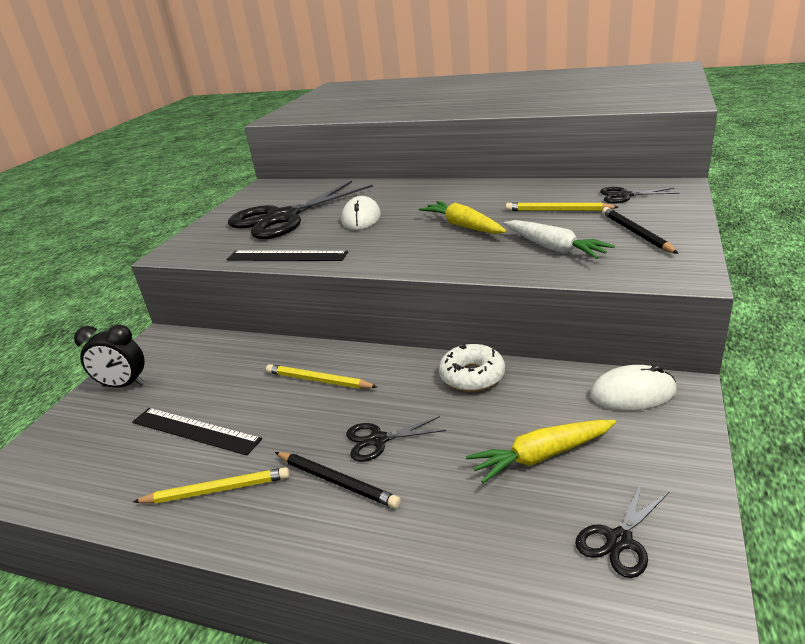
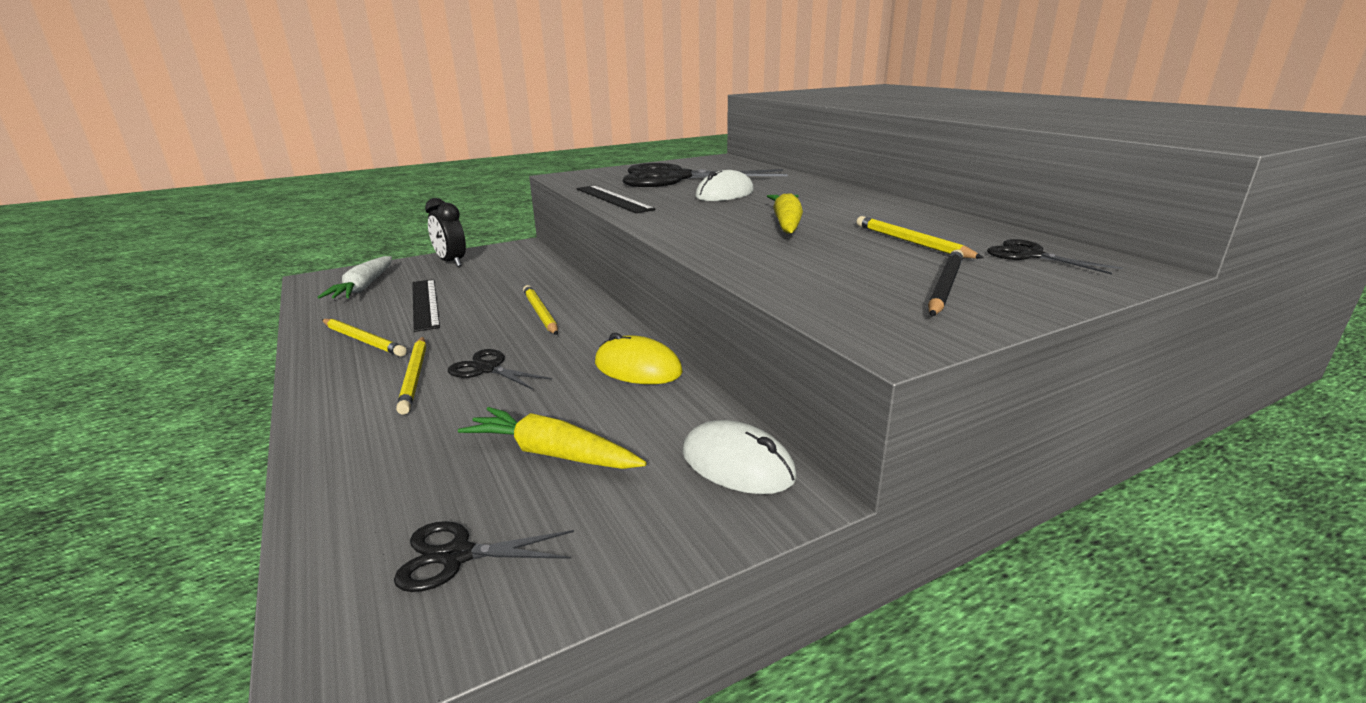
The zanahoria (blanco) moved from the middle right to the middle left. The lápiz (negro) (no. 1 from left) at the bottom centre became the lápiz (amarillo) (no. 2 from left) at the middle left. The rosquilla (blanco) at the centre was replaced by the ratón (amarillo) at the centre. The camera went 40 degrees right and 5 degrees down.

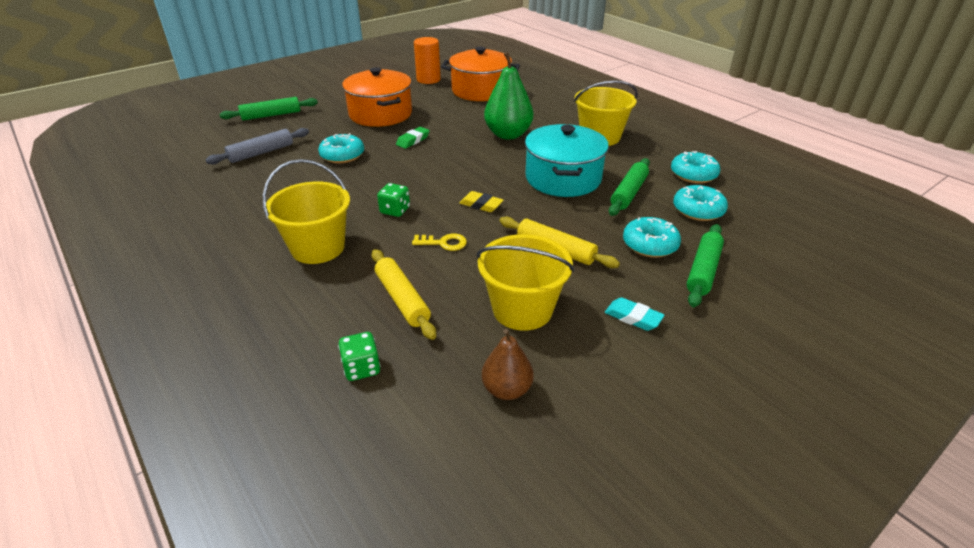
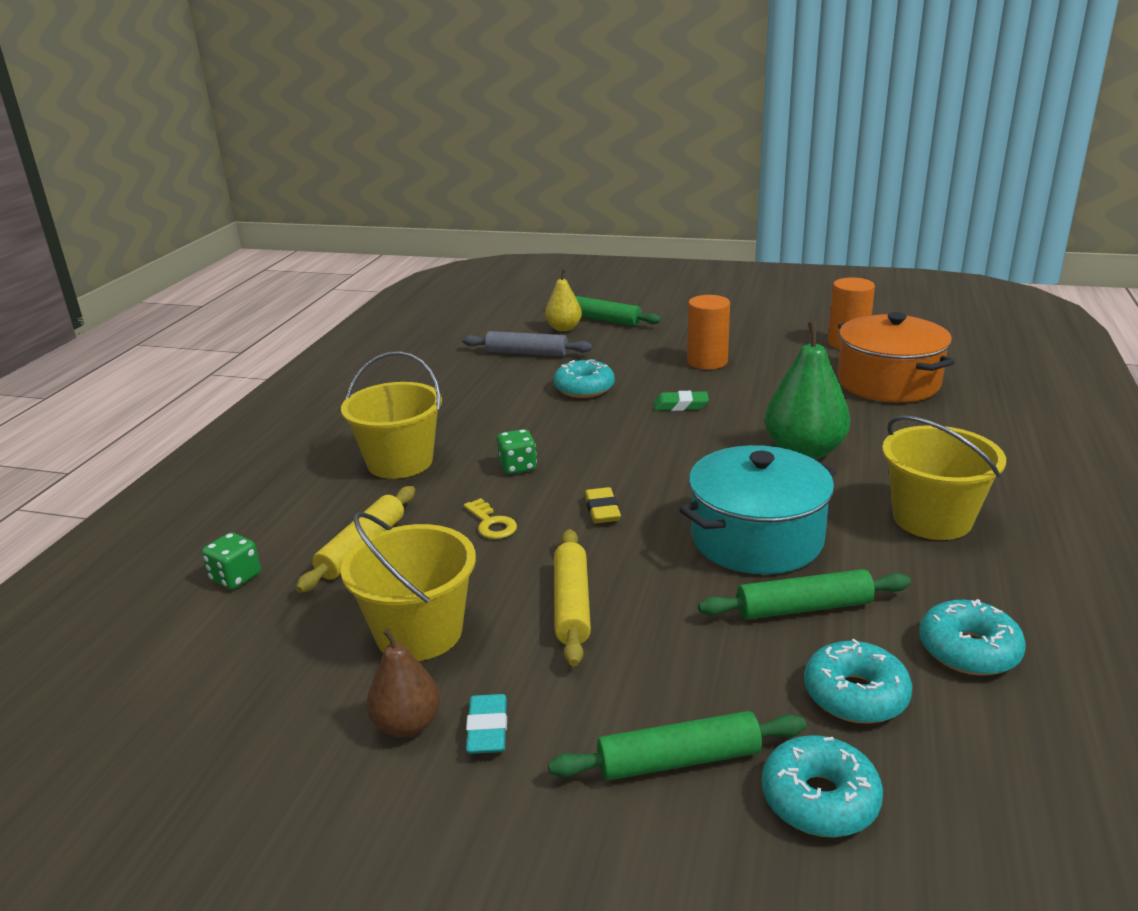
The pera (marrón) moved from the centre to the bottom centre. The pera (amarillo) at the top centre appeared. The olla (naranja) (no. 1 from left) at the top centre was replaced by the cilindro (naranja) (no. 1 from left) at the centre. The rosquilla (turquesa) (no. 2 from left) moved from the middle right to the bottom right. The camera went 55 degrees right and 10 degrees down.

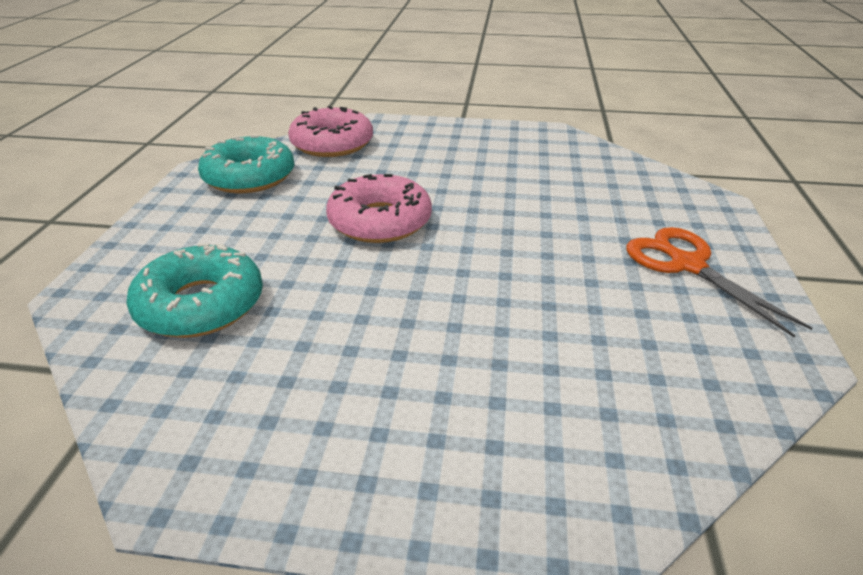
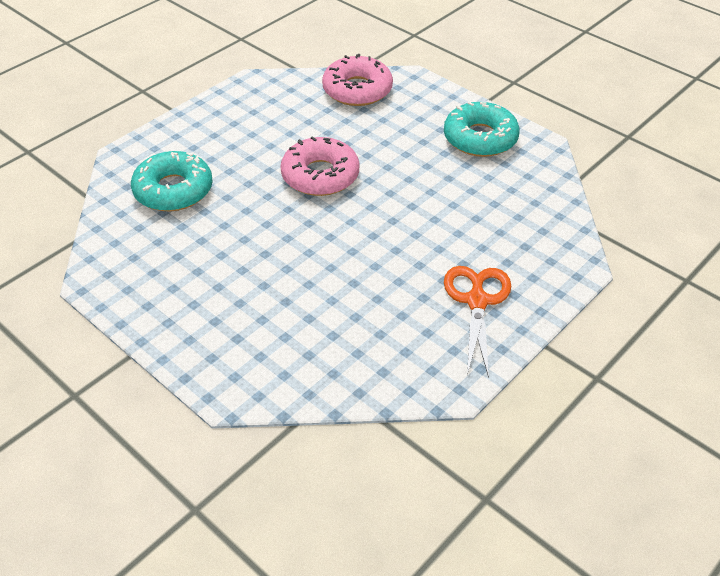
The rosquilla (turquesa) (no. 2 from left) moved from the top left to the top right. The camera went 35 degrees right and 10 degrees up.

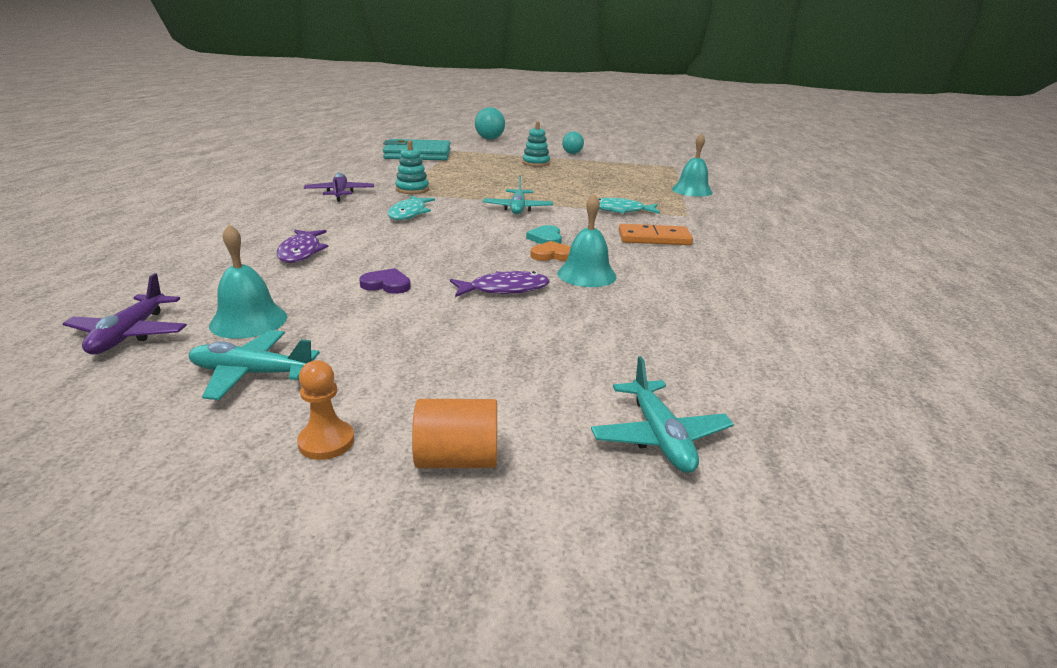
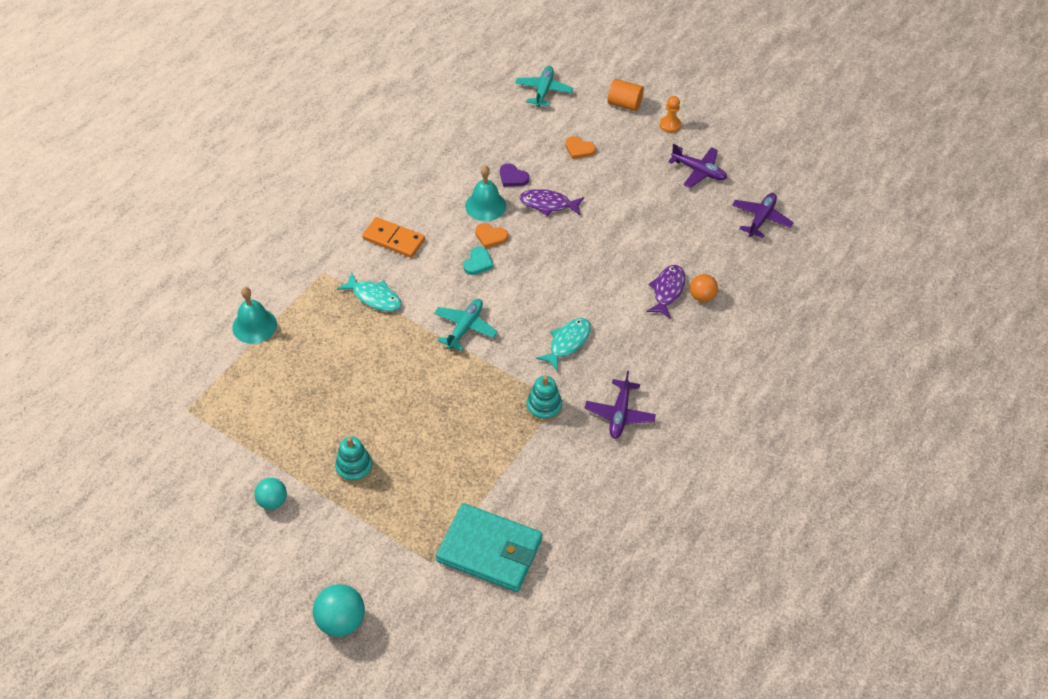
The corazón (morado) moved from the centre to the top centre. The corazón (naranja) (no. 2 from left) at the top centre appeared. The avión (turquesa) (no. 1 from left) at the middle left became the avión (morado) (no. 2 from left) at the top centre. The pelota (naranja) at the middle right appeared. The campana (turquesa) (no. 1 from left) at the middle left disappeared. The camera went 155 degrees left and 25 degrees up.

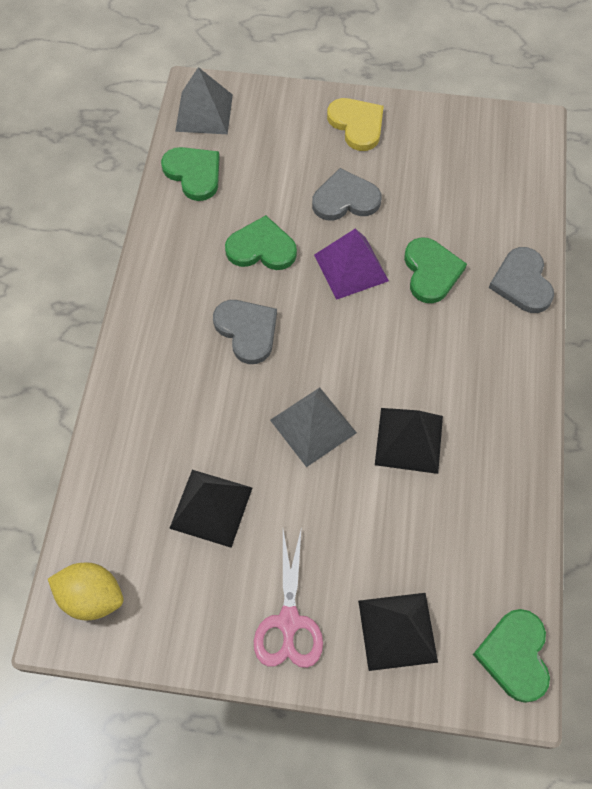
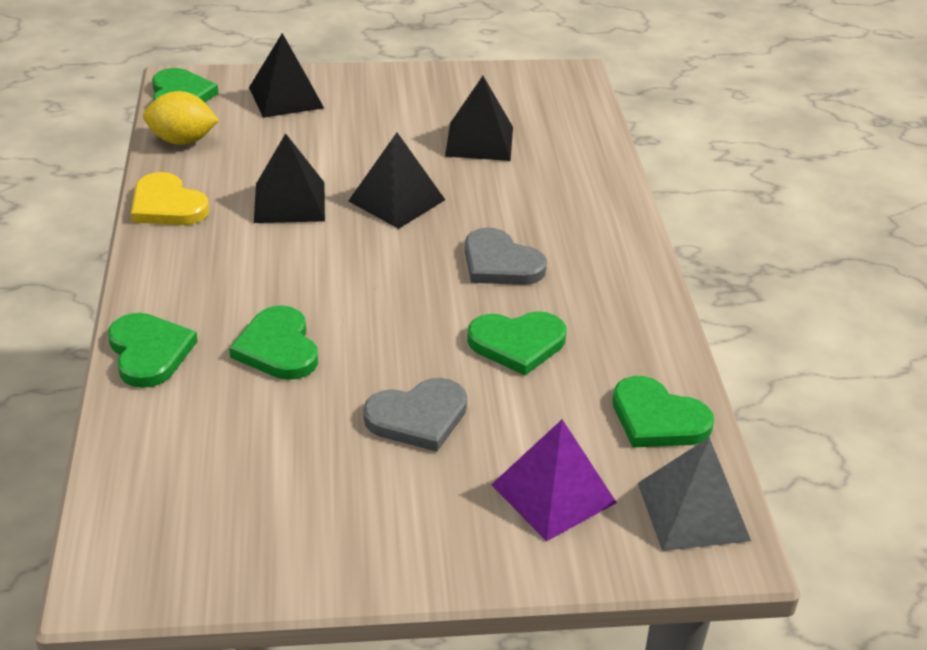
The corazón (gris) (no. 3 from left) at the middle right became the corazón (verde) (no. 1 from left) at the middle left. The corazón (amarillo) moved from the top centre to the top left. The limón (amarillo) moved from the bottom left to the top left. The pirámide (gris) (no. 2 from left) at the centre became the pirámide (negro) (no. 3 from left) at the top centre. The pirámide (morado) moved from the centre to the bottom centre. The tijeras (rosa) at the bottom centre disappeared. The camera went 165 degrees right and 25 degrees down.

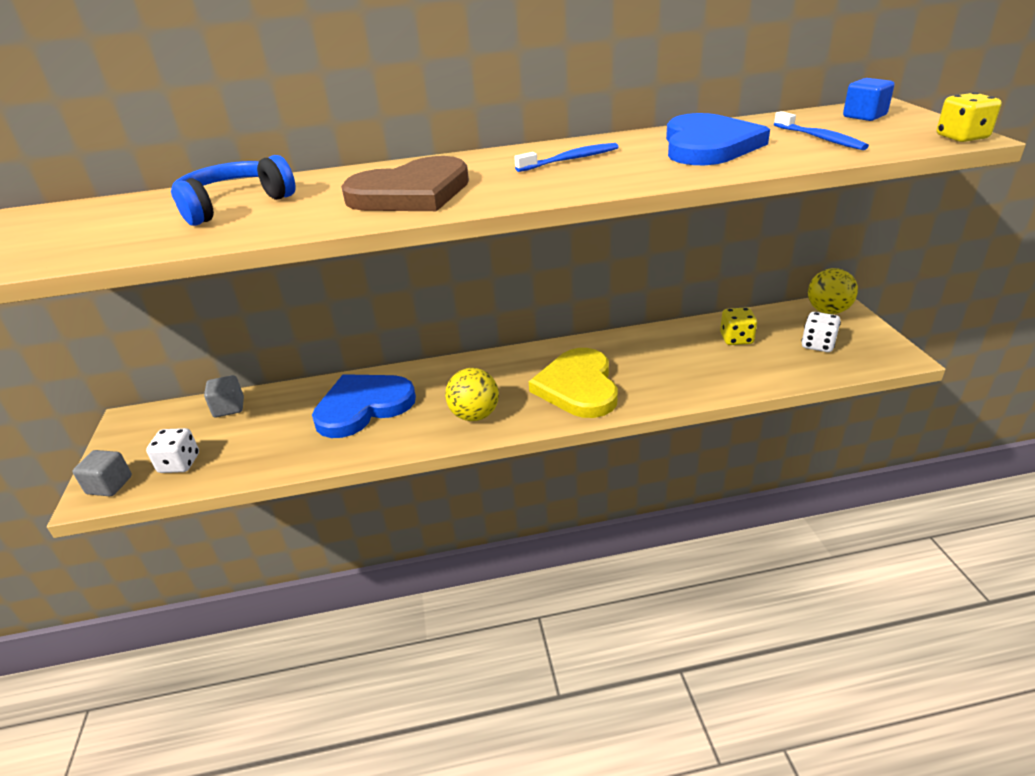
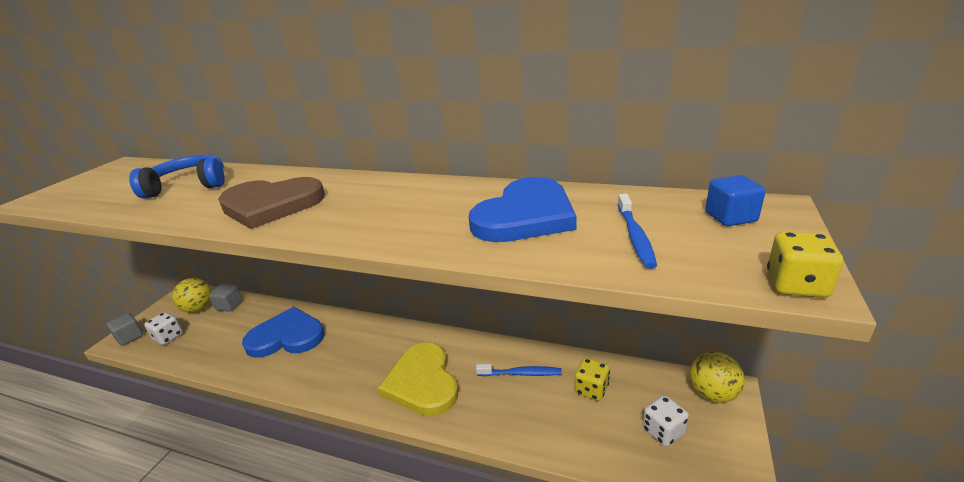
The pelota (amarillo) (no. 1 from left) moved from the centre to the middle left. The corazón (amarillo) at the centre turned 45 degrees counterclockwise. The cepillo de dientes (azul) (no. 1 from left) moved from the top centre to the bottom centre. The camera went 30 degrees right and 5 degrees down.

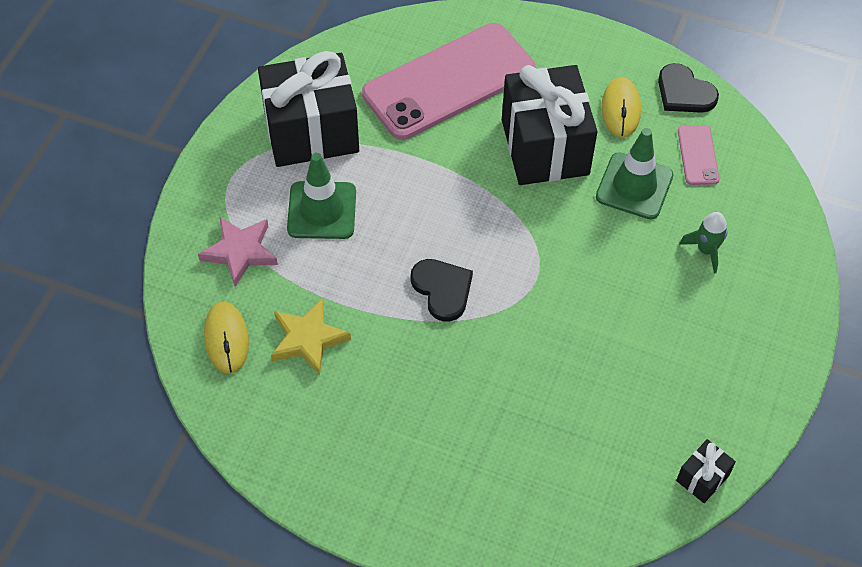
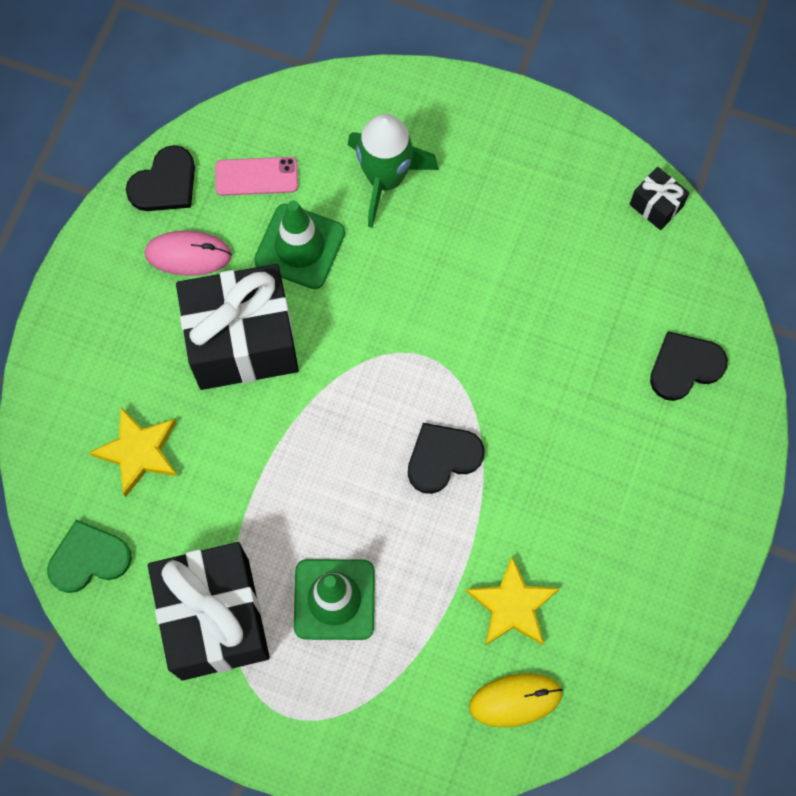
The corazón (verde) at the bottom left appeared. The móvil (rosa) (no. 1 from left) at the top centre was replaced by the estrella (amarillo) (no. 1 from left) at the middle left. The ratón (amarillo) (no. 2 from left) at the top right became the ratón (rosa) at the top left. The cohete (verde) at the middle right changed to 1.80 times the size. The corazón (negro) (no. 3 from left) at the middle right appeared. The estrella (rosa) at the middle left disappeared. The camera went 90 degrees left and 15 degrees up.

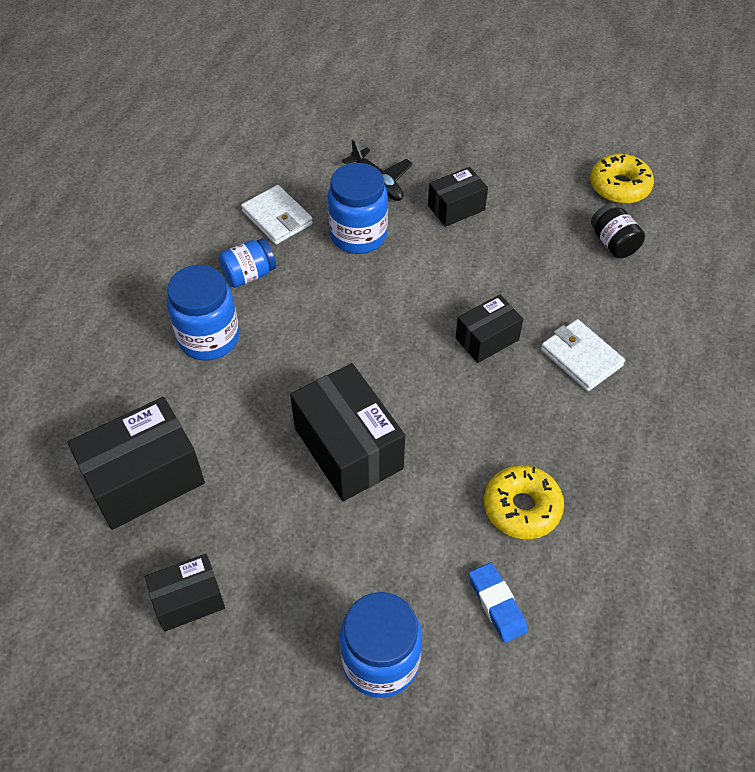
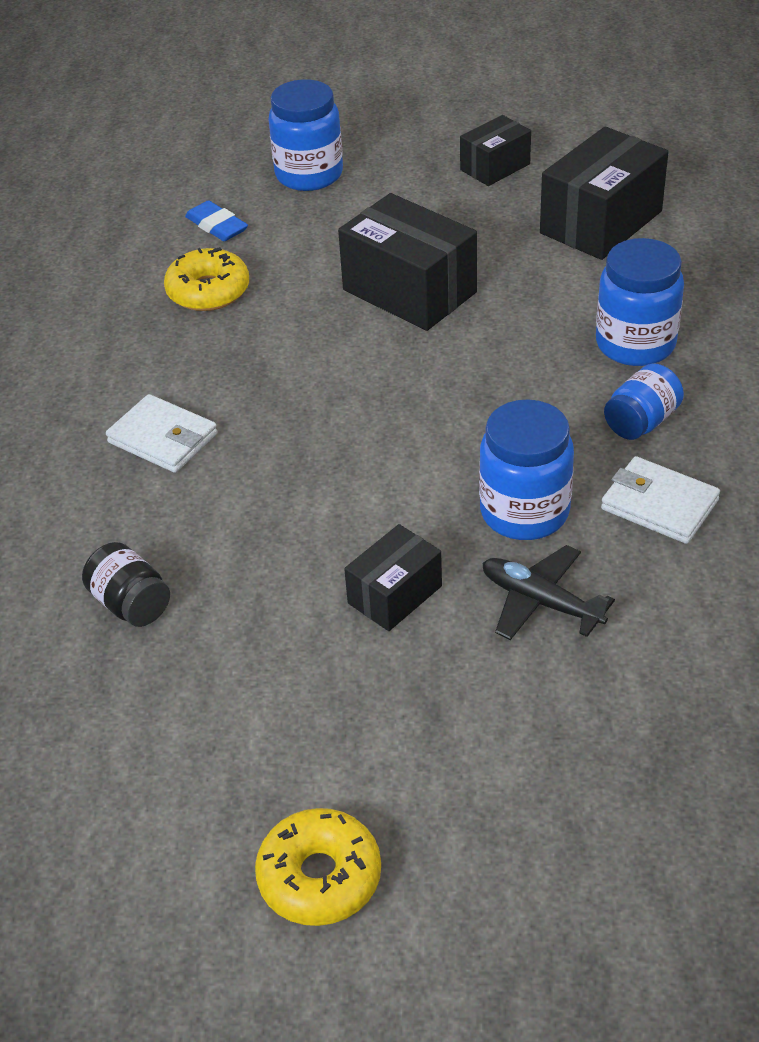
The rosquilla (amarillo) (no. 2 from left) moved from the top right to the bottom centre. The caja (negro) (no. 5 from left) at the centre disappeared. The camera went 165 degrees right and 10 degrees down.

